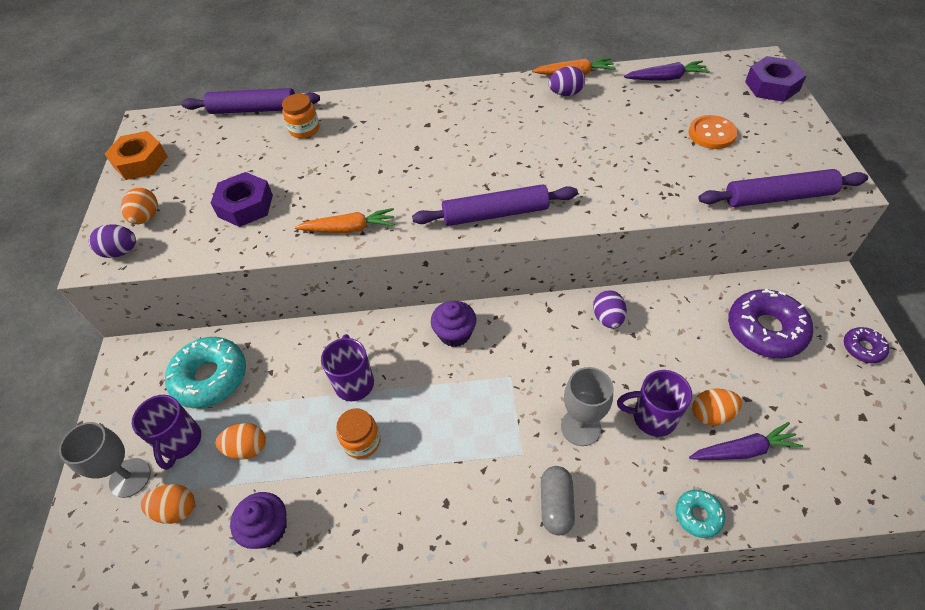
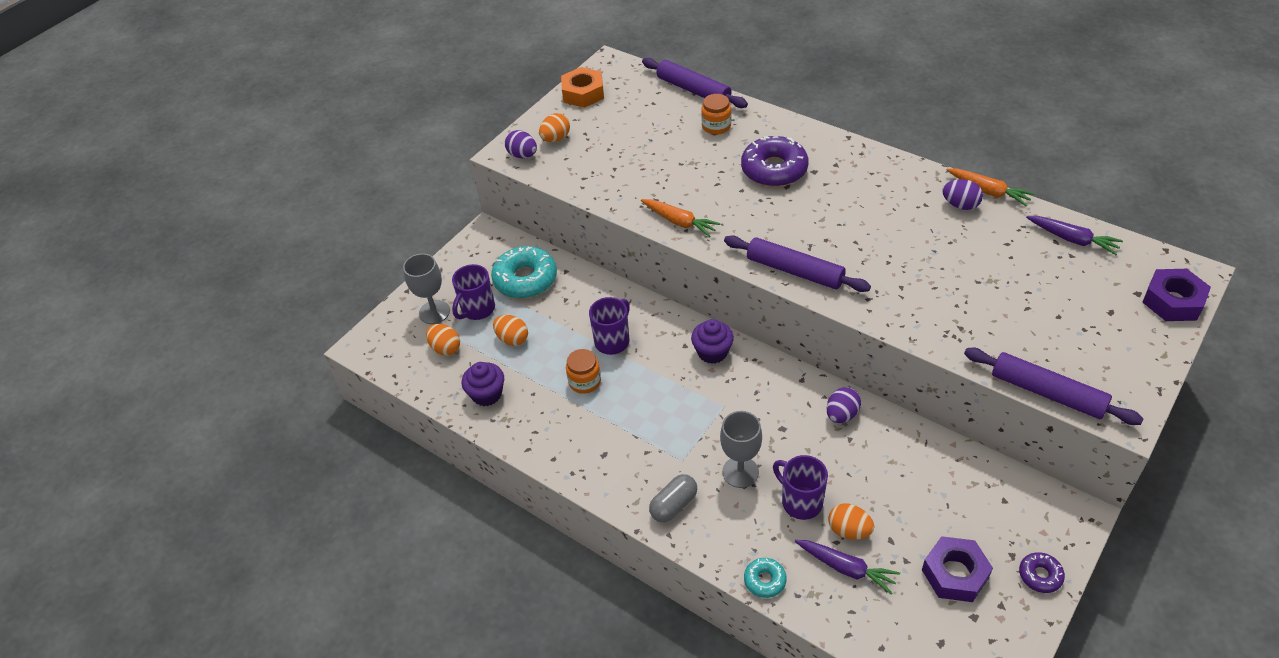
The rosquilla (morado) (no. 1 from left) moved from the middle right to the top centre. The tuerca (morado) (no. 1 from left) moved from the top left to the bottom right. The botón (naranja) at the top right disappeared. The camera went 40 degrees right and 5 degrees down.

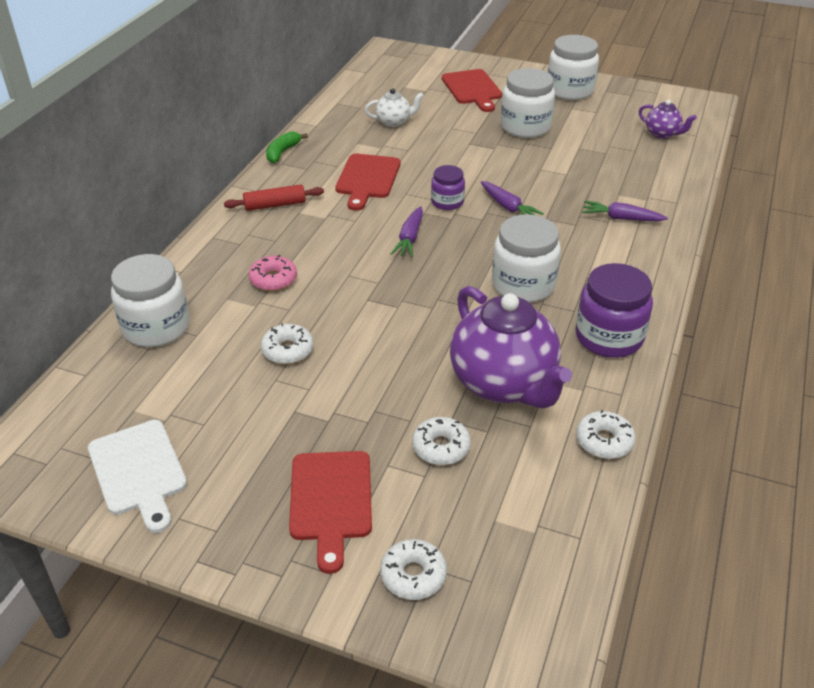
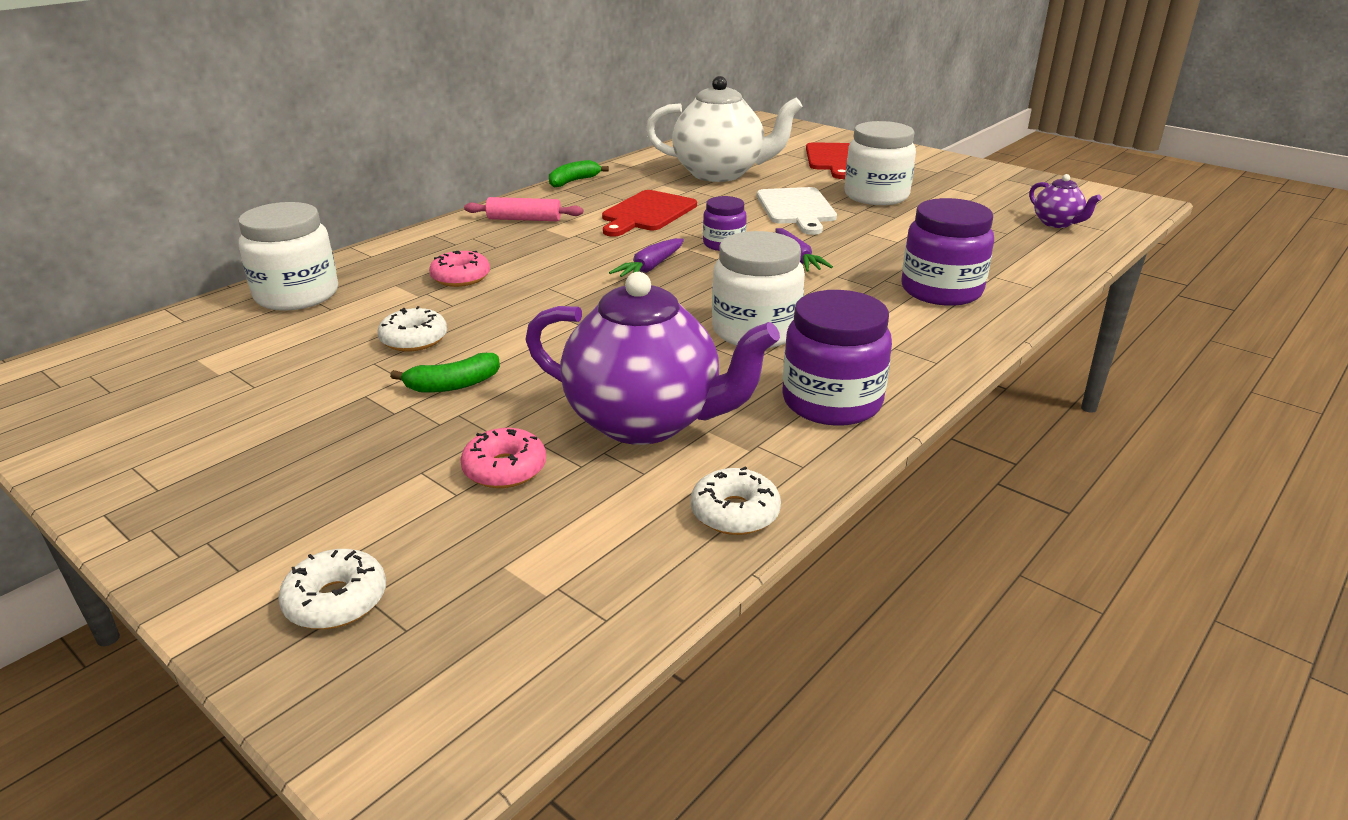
The plátano (verde) (no. 1 from left) at the middle left appeared. The rosquilla (blanco) (no. 3 from left) at the centre became the rosquilla (rosa) (no. 2 from left) at the centre. The rodillo (rojo) at the top centre became the rodillo (rosa) at the top centre. The tetera (morado) (no. 1 from left) at the centre turned 60 degrees counterclockwise. The tetera (blanco) at the top centre changed to 2.15 times the size. The tabla de cortar (blanco) moved from the bottom left to the top centre. The zanahoria (morado) (no. 3 from left) at the top right was replaced by the tarro (morado) (no. 3 from left) at the top right. The tabla de cortar (rojo) (no. 1 from left) at the bottom centre disappeared. The tarro (blanco) (no. 4 from left) at the top right disappeared. The camera went 20 degrees right and 10 degrees down.

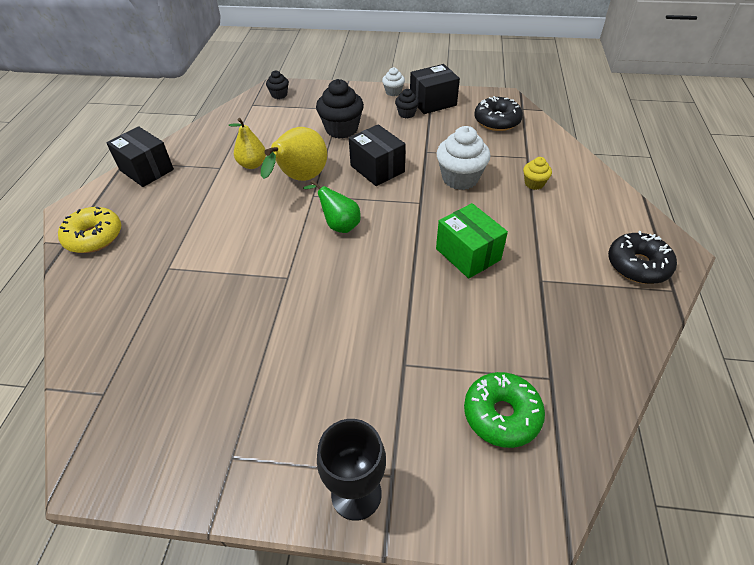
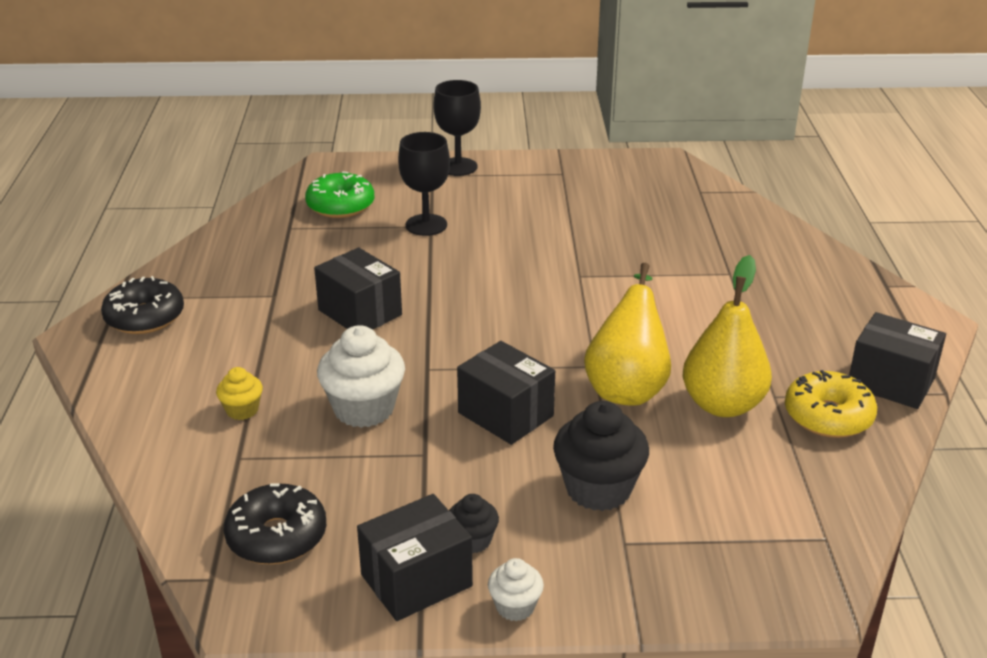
The caja (verde) at the centre became the caja (negro) (no. 1 from left) at the centre. The copa (negro) (no. 1 from left) at the top centre appeared. The pera (amarillo) (no. 1 from left in the first image) at the top left changed to 1.59 times the size. The rosquilla (amarillo) moved from the middle left to the middle right. The magdalena (negro) (no. 1 from left) at the top centre disappeared. The pera (verde) at the centre disappeared. The camera went 170 degrees right and 15 degrees down.

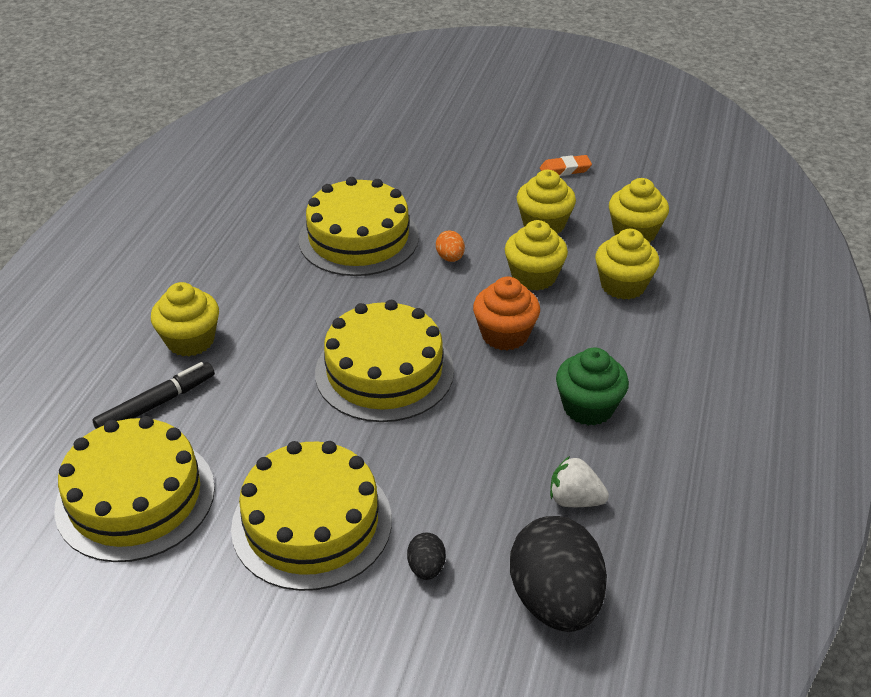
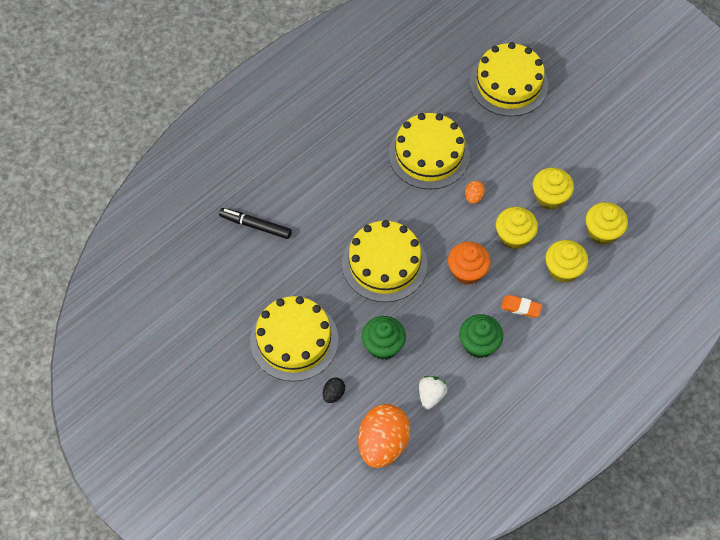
The rotulador (negro) at the middle left turned 150 degrees counterclockwise. The huevo (negro) (no. 2 from left) at the bottom centre became the huevo (naranja) (no. 1 from left) at the bottom centre. The magdalena (verde) (no. 1 from left) at the centre appeared. The fresa (blanco) at the bottom centre turned 60 degrees clockwise. The tarta (amarillo) (no. 1 from left in the first image) moved from the bottom left to the top right. The goma de borrar (naranja) moved from the top centre to the middle right. The magdalena (amarillo) (no. 1 from left) at the middle left disappeared. The camera went 30 degrees right and 20 degrees up.

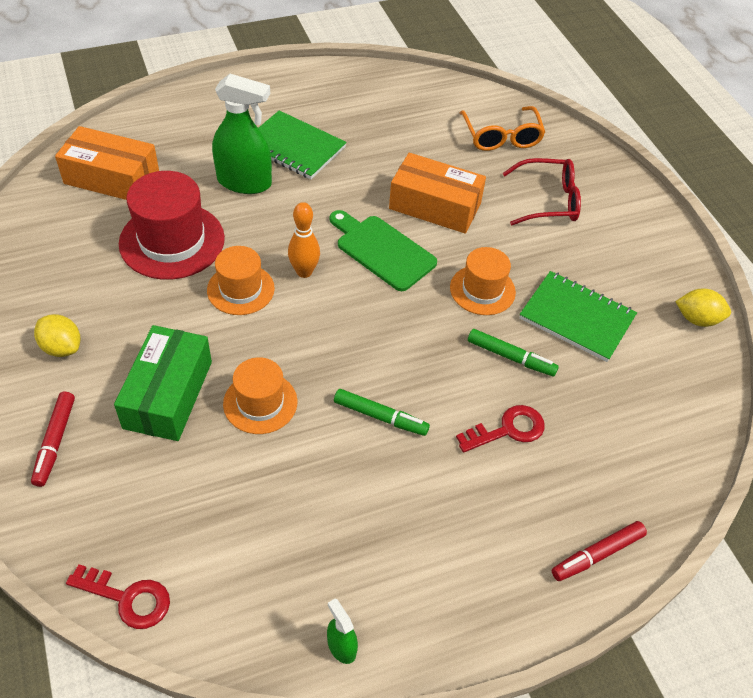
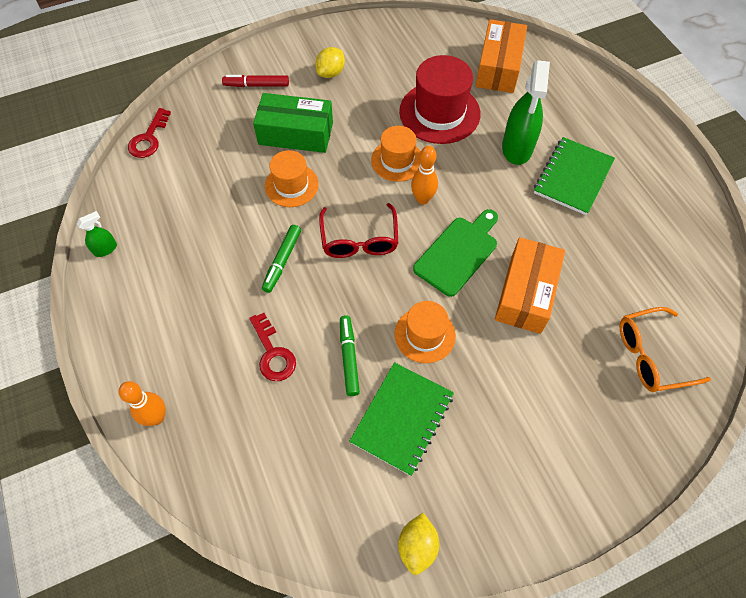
The rotulador (rojo) (no. 2 from left) at the bottom right was replaced by the bolo (naranja) (no. 1 from left) at the bottom left. The gafas (rojo) moved from the top right to the centre. The rotulador (verde) (no. 2 from left) at the middle right turned 150 degrees clockwise. The camera went 90 degrees right and 10 degrees up.

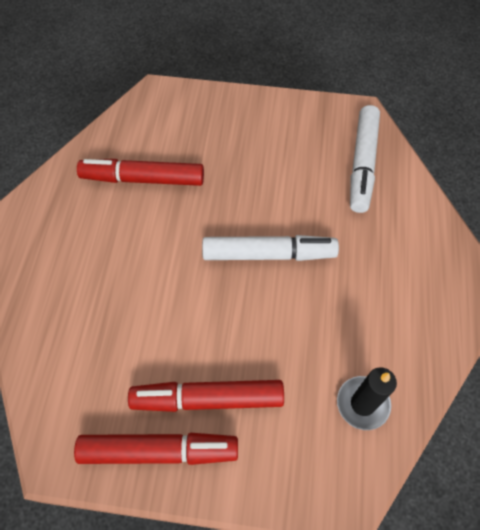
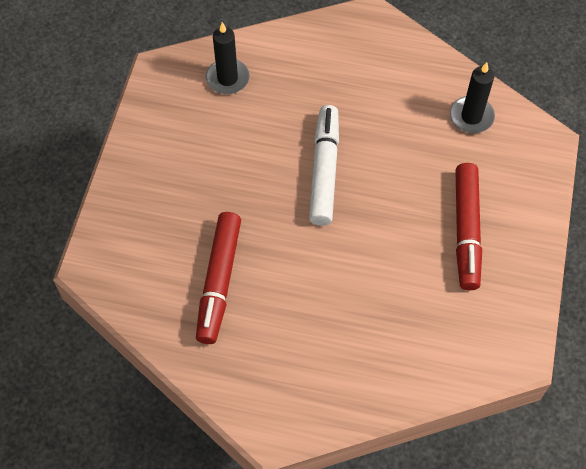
The rotulador (blanco) (no. 2 from left) at the top right was replaced by the vela (negro) (no. 1 from left) at the top centre. The rotulador (rojo) (no. 2 from left) at the bottom left disappeared. The camera went 85 degrees left and 0 degrees up.

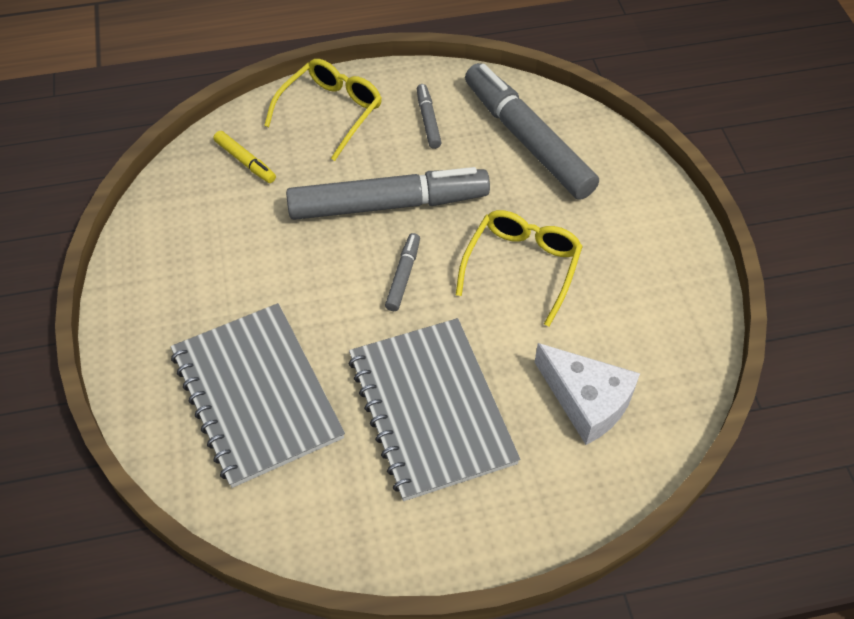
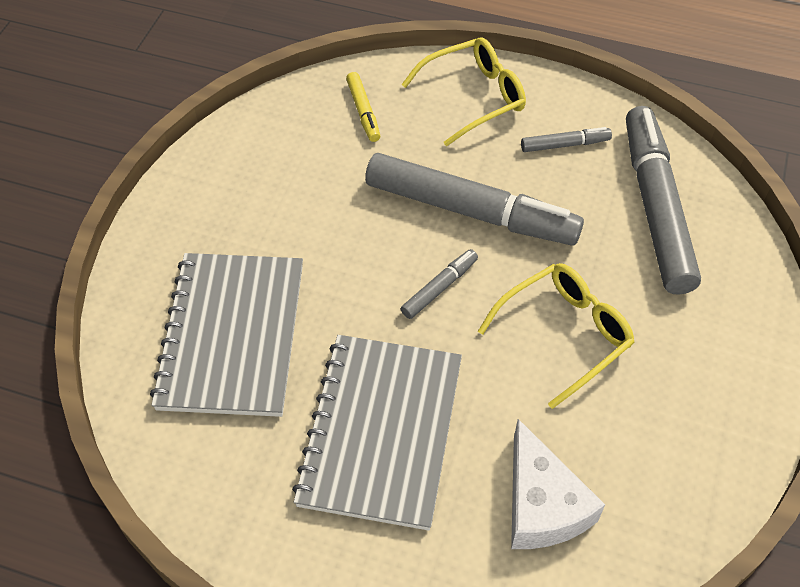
The rotulador (gris) (no. 3 from left) at the top centre turned 60 degrees clockwise. The camera went 30 degrees right and 0 degrees up.

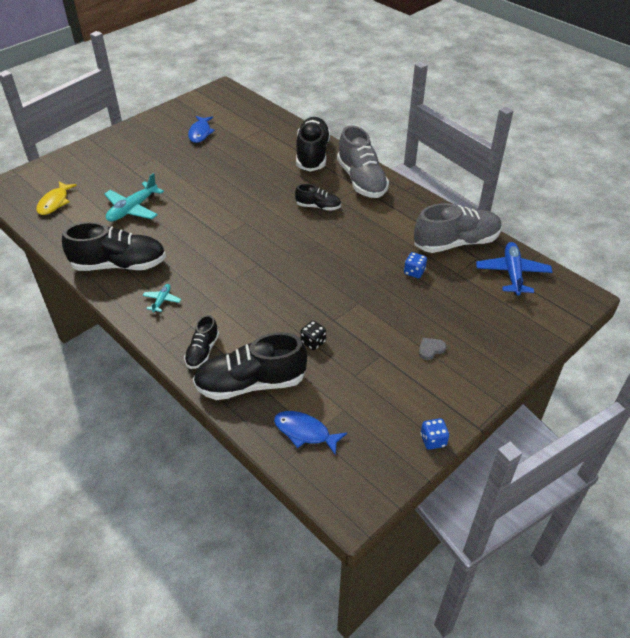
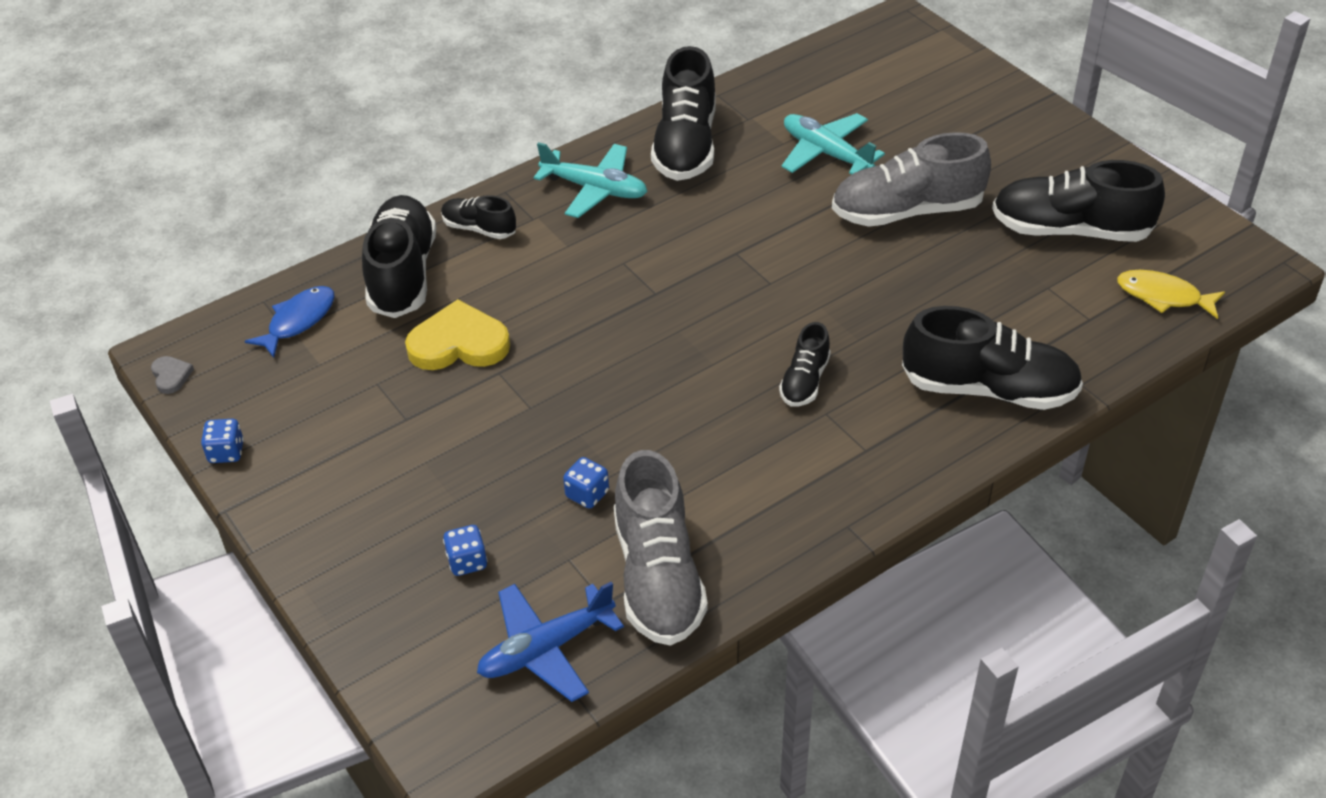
The corazón (gris) moved from the middle right to the middle left. The dado (negro) at the centre was replaced by the corazón (amarillo) at the centre. The dado (azul) (no. 2 from left) at the bottom centre appeared. The avión (azul) at the middle right turned 135 degrees clockwise. The avión (turquesa) (no. 2 from left in the first image) at the middle left changed to 1.95 times the size. The zapato (gris) (no. 1 from left in the first image) moved from the top centre to the top right. The pez (azul) (no. 1 from left) at the top left was replaced by the zapato (negro) (no. 6 from left) at the top right. The pez (amarillo) moved from the top left to the middle right. The camera went 100 degrees right and 0 degrees up.

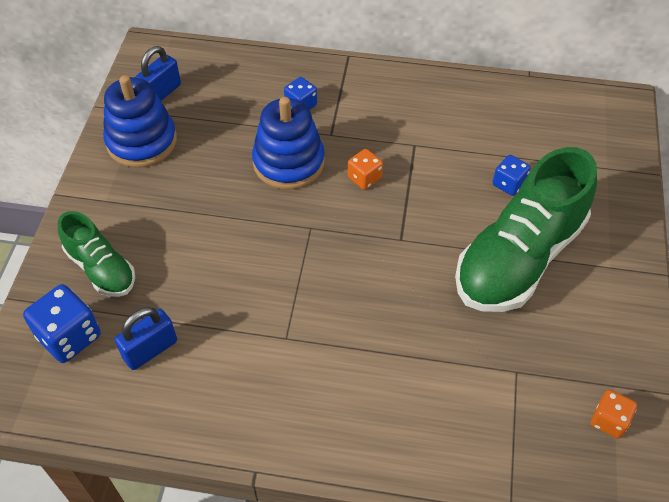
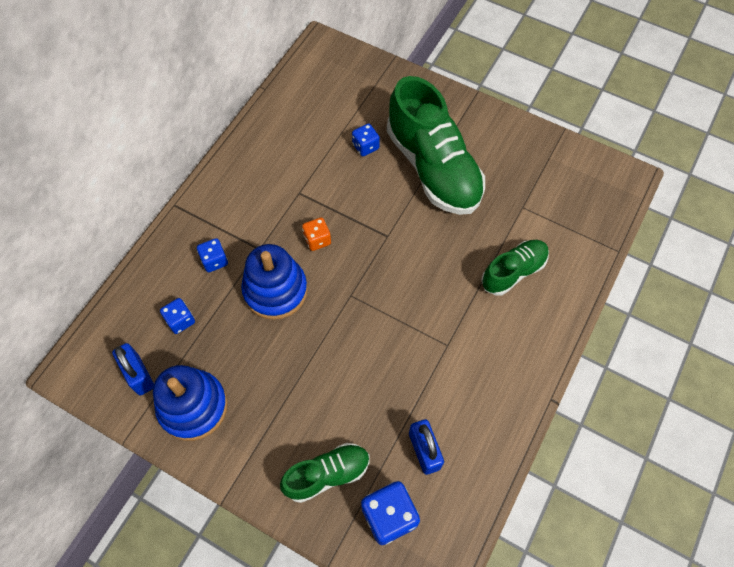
The dado (azul) (no. 1 from left) at the middle left appeared. The zapato (verde) (no. 3 from left) at the middle right appeared. The dado (naranja) (no. 2 from left) at the bottom right disappeared. The camera went 70 degrees left and 10 degrees up.

